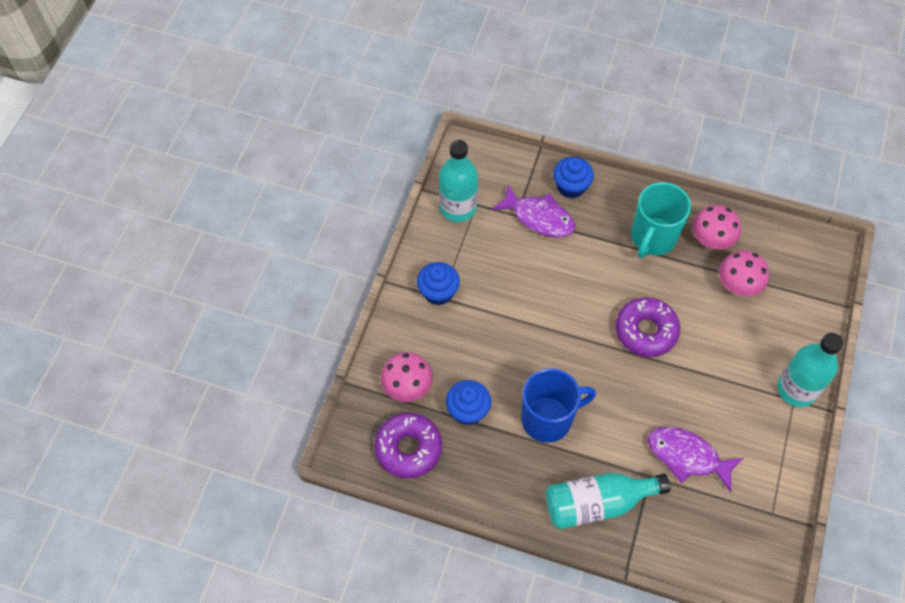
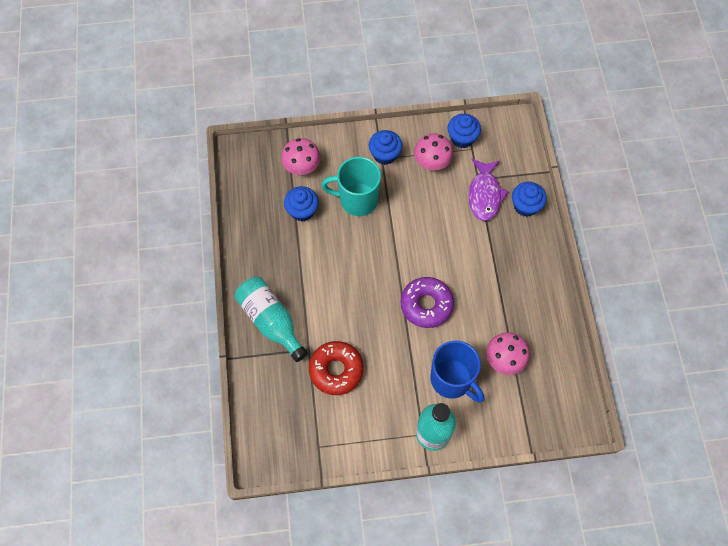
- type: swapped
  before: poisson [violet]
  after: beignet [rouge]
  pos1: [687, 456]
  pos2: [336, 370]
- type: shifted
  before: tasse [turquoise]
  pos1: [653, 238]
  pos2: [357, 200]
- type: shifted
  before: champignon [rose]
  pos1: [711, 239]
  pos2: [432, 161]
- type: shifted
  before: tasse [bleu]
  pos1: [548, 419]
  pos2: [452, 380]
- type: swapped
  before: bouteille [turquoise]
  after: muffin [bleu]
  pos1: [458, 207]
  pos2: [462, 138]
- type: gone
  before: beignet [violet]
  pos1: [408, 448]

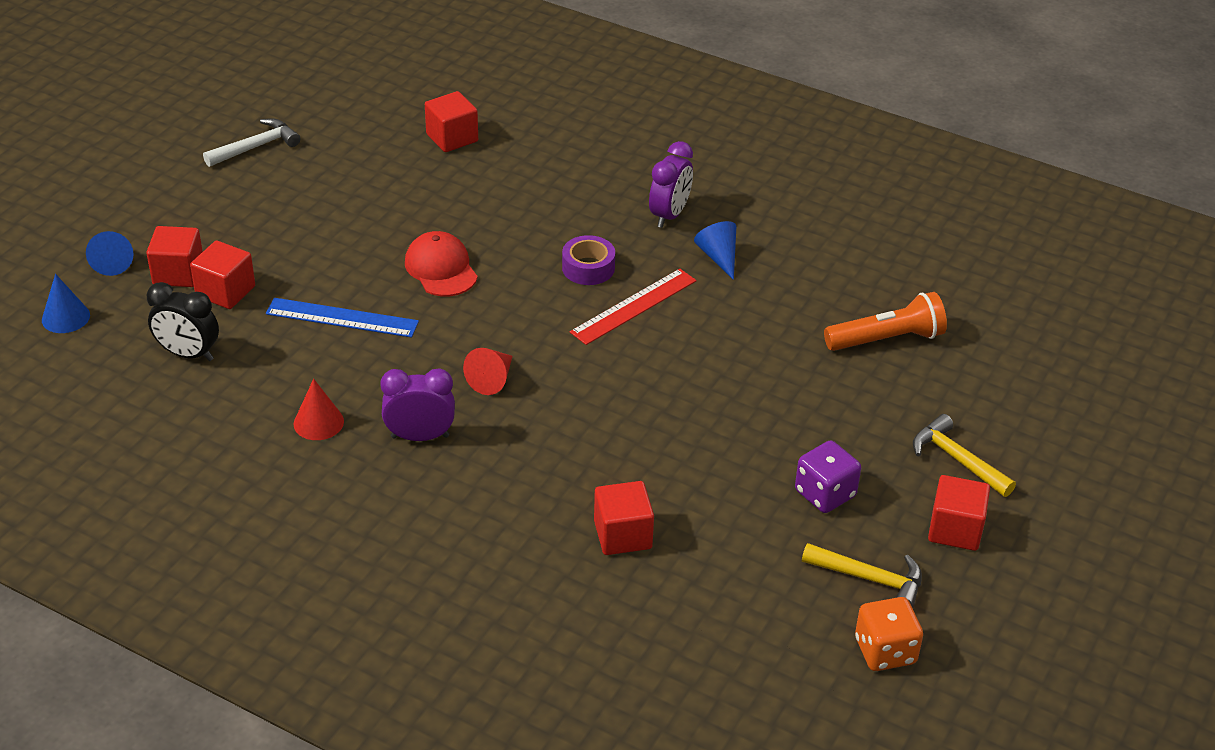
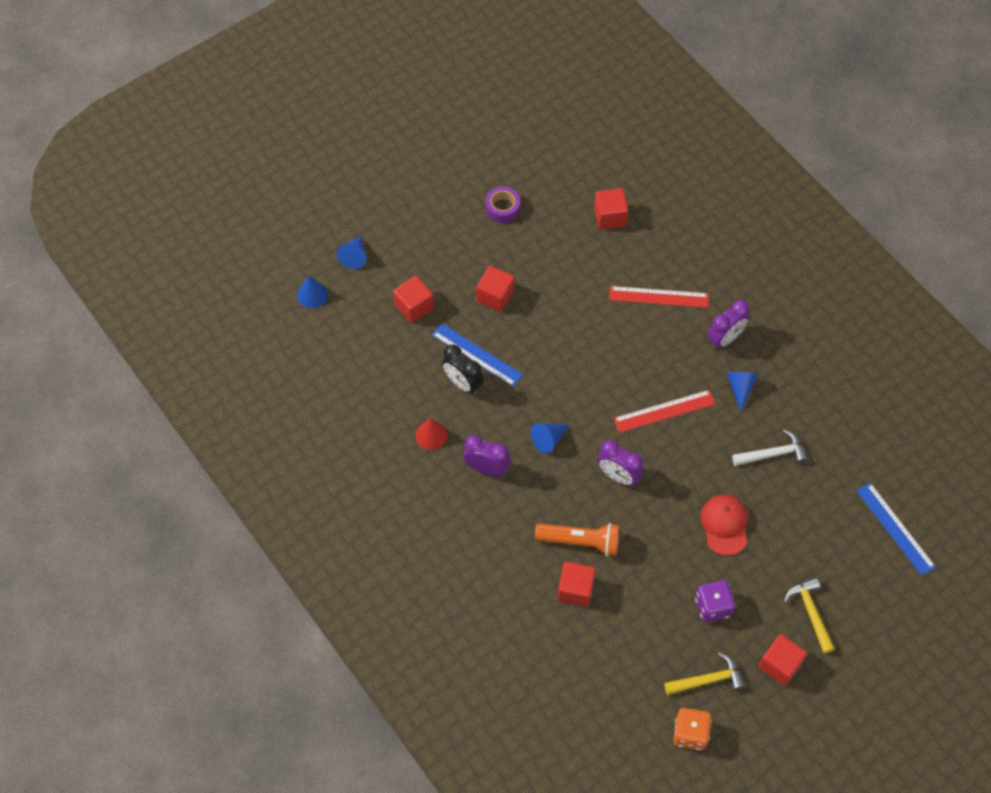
- type: shifted
  before: réveil [noir]
  pos1: [188, 354]
  pos2: [463, 383]
- type: shifted
  before: cube [rouge]
  pos1: [178, 273]
  pos2: [495, 296]
- type: shifted
  before: ruban adhésif [violet]
  pos1: [588, 268]
  pos2: [502, 208]
- type: repainted
  before: cône [rouge]
  after: cône [bleu]
  pos1: [492, 379]
  pos2: [548, 439]
- type: shifted
  before: lampe de poche [orange]
  pos1: [886, 339]
  pos2: [580, 542]
- type: new
  after: réveil [violet]
  pos2: [618, 476]
- type: new
  after: règle [rouge]
  pos2: [659, 297]
- type: rotated
  before: marteau [jaune]
  pos1: [870, 579]
  pos2: [708, 680]
  turn: -60
- type: shifted
  before: casquette [rouge]
  pos1: [441, 268]
  pos2: [724, 525]
- type: shifted
  before: marteau [blanc]
  pos1: [256, 147]
  pos2: [773, 454]
- type: new
  after: règle [bleu]
  pos2: [895, 528]

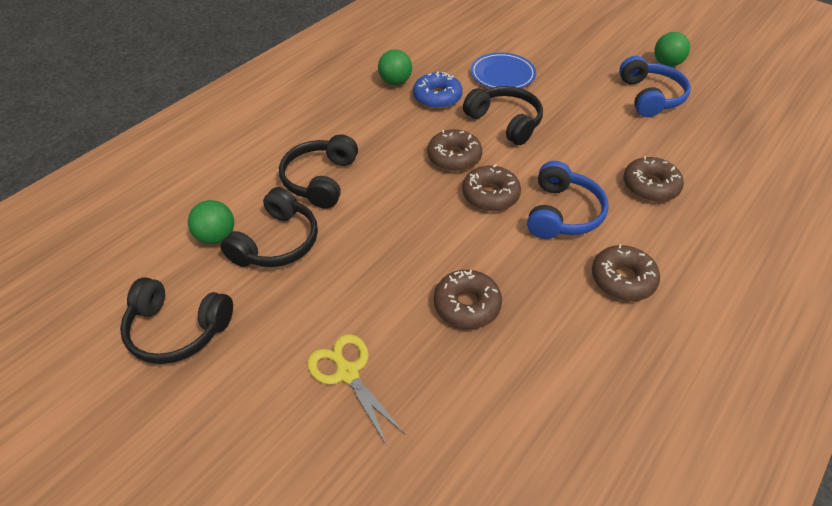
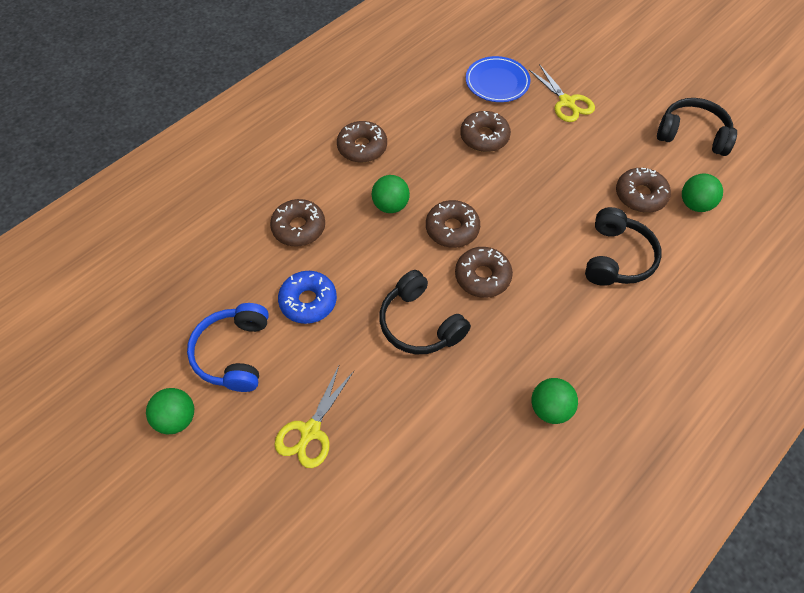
- type: new
  after: ciseaux [jaune]
  pos2: [310, 431]
- type: shifted
  before: beignet [bleu]
  pos1: [437, 97]
  pos2: [308, 301]
- type: swapped
  before: casque audio [bleu]
  after: balle [vert]
  pos1: [562, 213]
  pos2: [390, 206]
- type: shifted
  before: assiette [bleu]
  pos1: [502, 75]
  pos2: [497, 82]
- type: swapped
  before: casque audio [noir]
  after: beignet [marron]
  pos1: [277, 242]
  pos2: [640, 195]

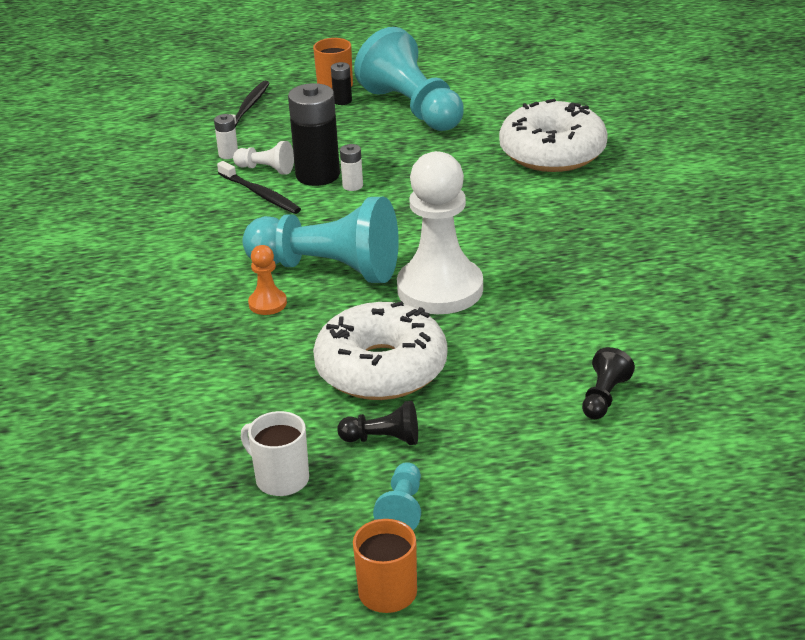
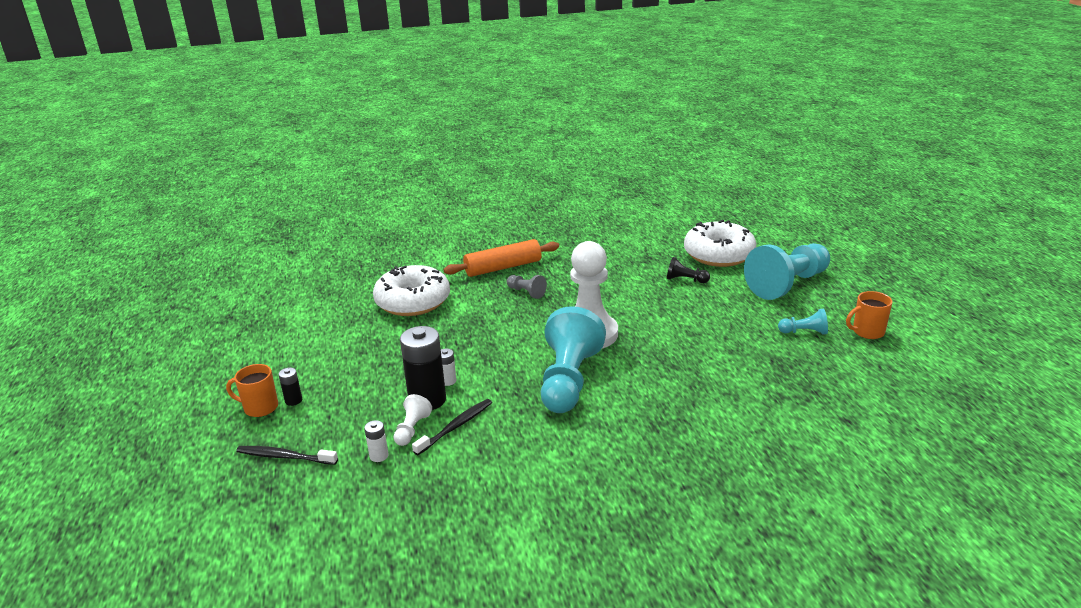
- type: new
  after: rouleau à pâtisserie [orange]
  pos2: [503, 267]
- type: new
  after: pion [gris]
  pos2: [526, 292]
- type: shifted
  before: beignet [blanc]
  pos1: [381, 368]
  pos2: [719, 254]
- type: shifted
  before: pion [turquoise]
  pos1: [412, 108]
  pos2: [787, 284]
- type: gone
  before: tasse [blanc]
  pos1: [280, 479]
- type: gone
  before: pion [orange]
  pos1: [267, 303]
- type: gone
  before: pion [noir]
  pos1: [383, 439]

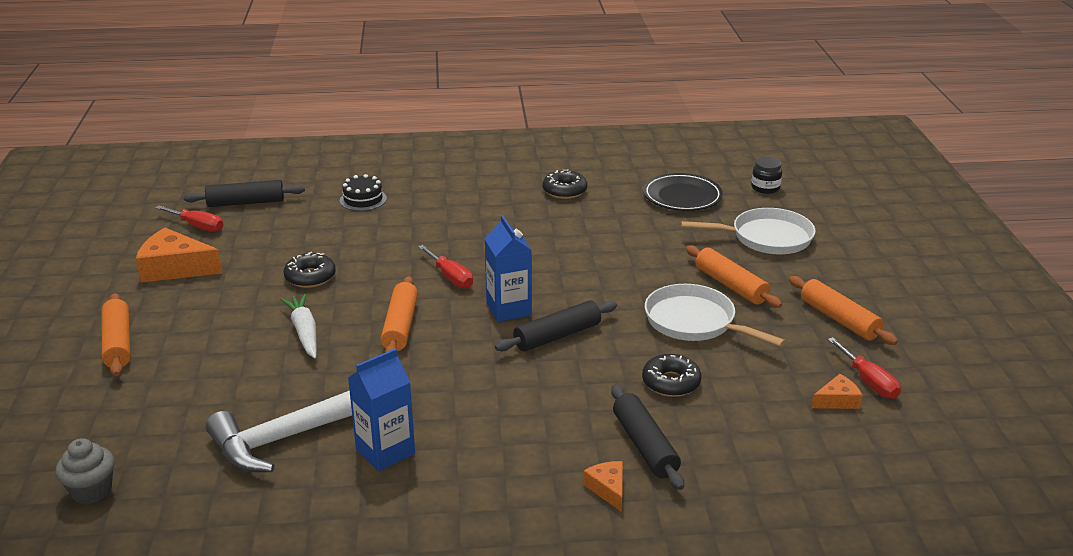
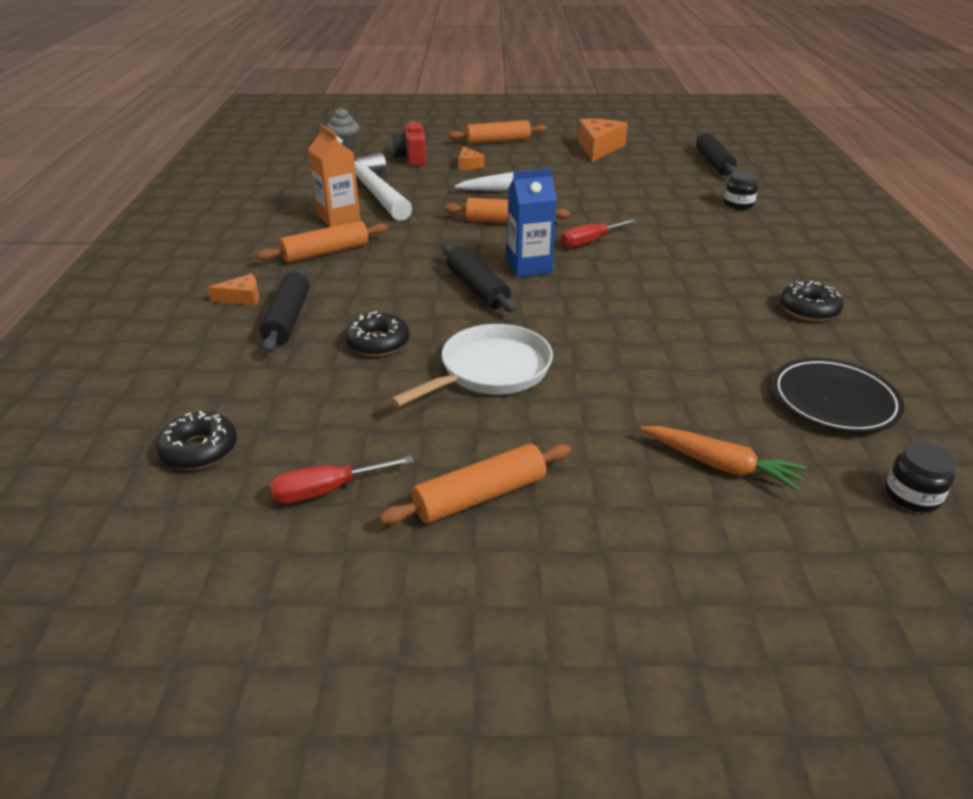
- type: shifted
  before: beignet [noir]
  pos1: [310, 277]
  pos2: [199, 450]
- type: shifted
  before: rouleau à pâtisserie [orange]
  pos1: [730, 285]
  pos2: [325, 252]
- type: rotated
  before: rouleau à pâtisserie [noir]
  pos1: [644, 446]
  pos2: [287, 319]
  turn: -75
- type: repainted
  before: brique de lait [bleu]
  after: brique de lait [orange]
  pos1: [385, 451]
  pos2: [338, 218]
- type: new
  after: appareil photo [rouge]
  pos2: [411, 158]
- type: shifted
  before: fromage [orange]
  pos1: [837, 400]
  pos2: [469, 165]
- type: swapped
  before: poêle [blanc]
  after: carotte [orange]
  pos1: [766, 238]
  pos2: [720, 465]
- type: swapped
  before: gâteau [noir]
  after: bocal [noir]
  pos1: [363, 199]
  pos2: [738, 204]
- type: gone
  before: tournevis [rouge]
  pos1: [197, 226]

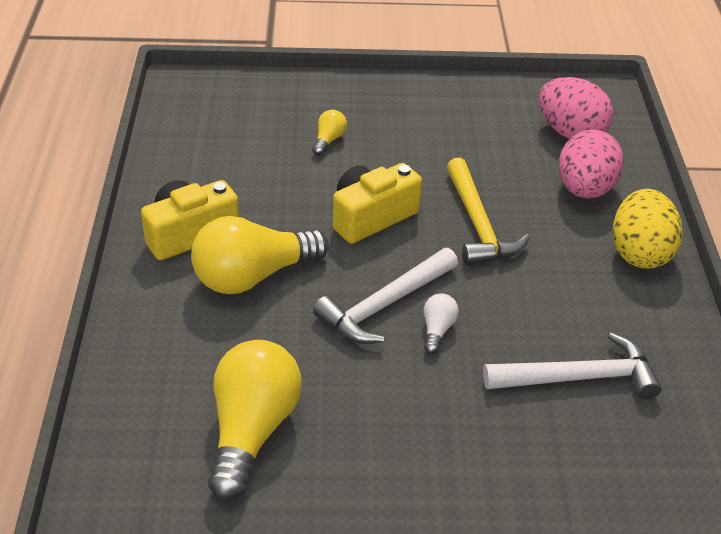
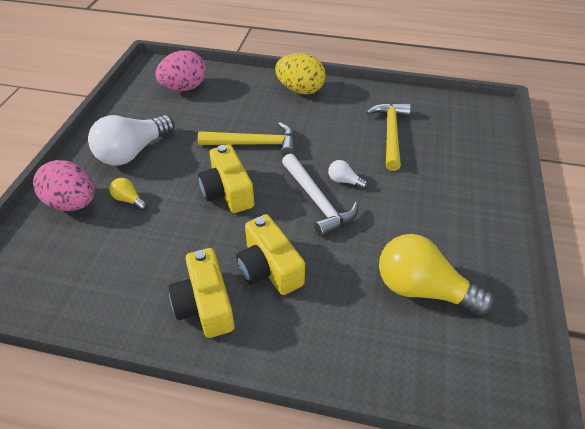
- type: shifted
  before: œuf [rose]
  pos1: [584, 190]
  pos2: [73, 203]
- type: new
  after: ampoule [blanc]
  pos2: [133, 152]
- type: swapped
  before: ampoule [jaune]
  after: appareil photo [jaune]
  pos1: [253, 276]
  pos2: [269, 268]
- type: repainted
  before: marteau [blanc]
  after: marteau [jaune]
  pos1: [579, 378]
  pos2: [391, 134]

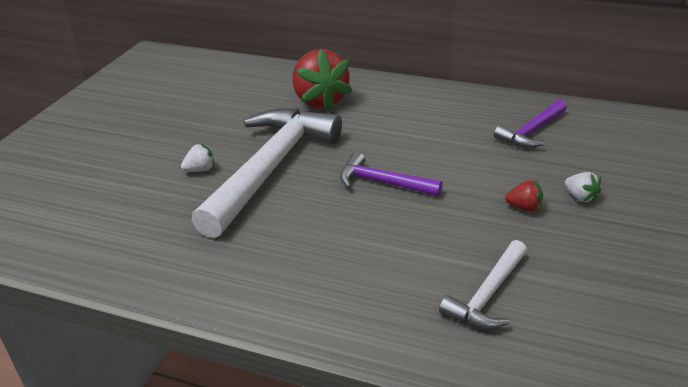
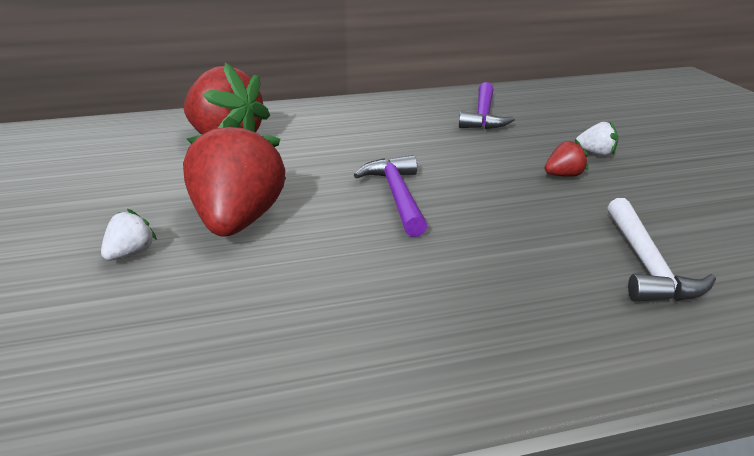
- type: swapped
  before: marteau [blanc]
  after: fraise [rouge]
  pos1: [271, 168]
  pos2: [238, 221]
- type: rotated
  before: marteau [violet]
  pos1: [382, 182]
  pos2: [397, 196]
  turn: 90

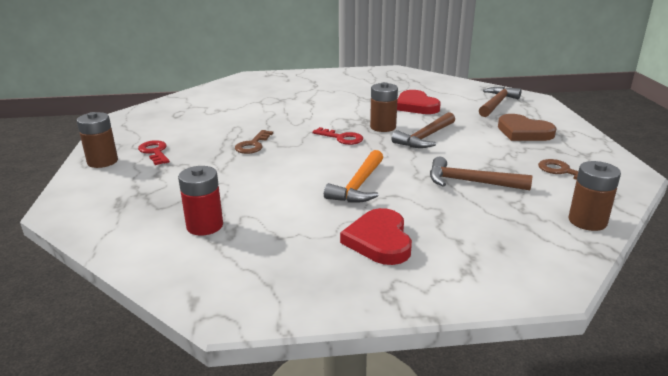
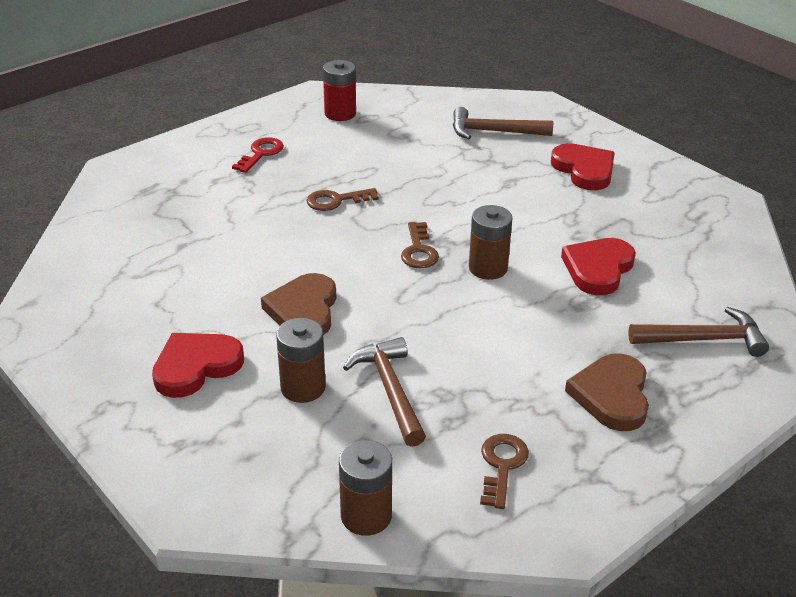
- type: swapped
  before: marteau [orange]
  after: cœur [marron]
  pos1: [358, 186]
  pos2: [303, 310]
- type: shifted
  before: pile [marron]
  pos1: [102, 161]
  pos2: [303, 387]
- type: shifted
  before: pile [rouge]
  pos1: [205, 226]
  pos2: [340, 114]
- type: repainted
  before: clé [rouge]
  after: clé [marron]
  pos1: [341, 138]
  pos2: [419, 250]
- type: shifted
  before: marteau [marron]
  pos1: [425, 137]
  pos2: [493, 132]
- type: new
  after: cœur [rouge]
  pos2: [584, 170]

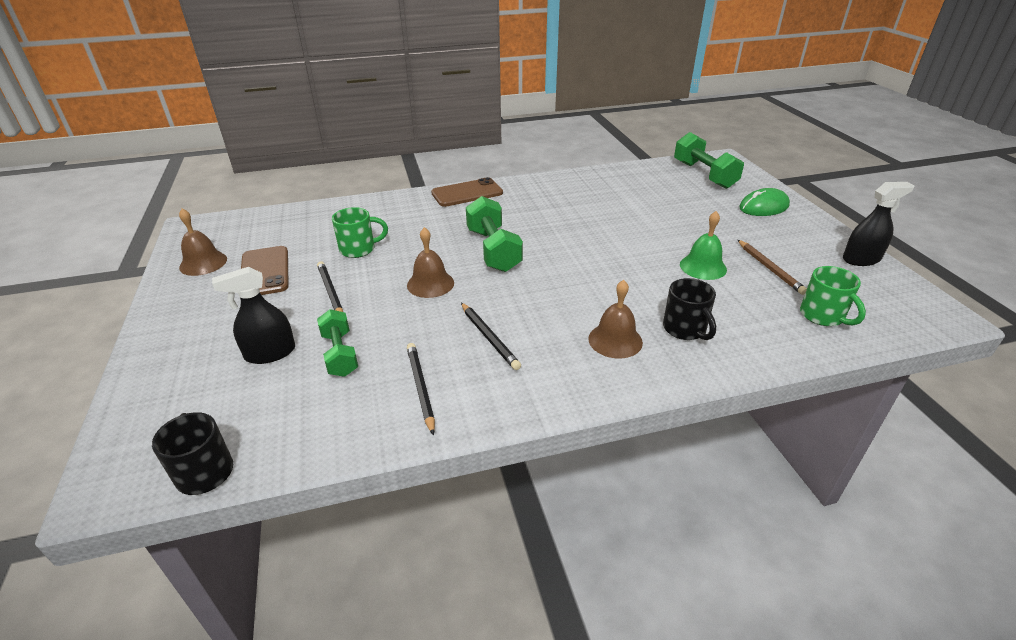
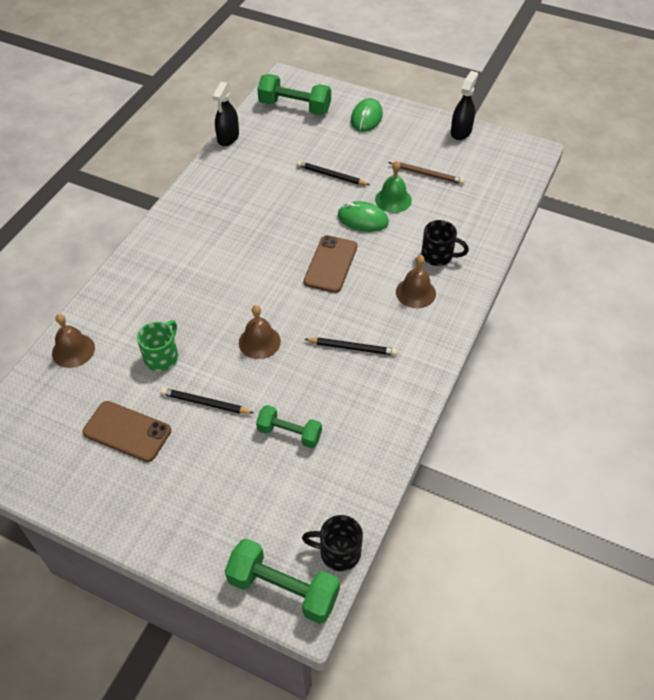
- type: shifted
  before: cloche [marron]
  pos1: [203, 263]
  pos2: [73, 350]
- type: shifted
  before: vaporisateur [noir]
  pos1: [270, 353]
  pos2: [228, 137]
- type: shifted
  before: haltère [vert]
  pos1: [493, 250]
  pos2: [283, 589]
- type: shifted
  before: crayon [noir]
  pos1: [420, 388]
  pos2: [331, 175]
- type: shifted
  before: téléphone [marron]
  pos1: [467, 193]
  pos2: [330, 264]
- type: new
  after: souris [vert]
  pos2: [362, 219]
- type: gone
  before: tasse [vert]
  pos1: [823, 316]

